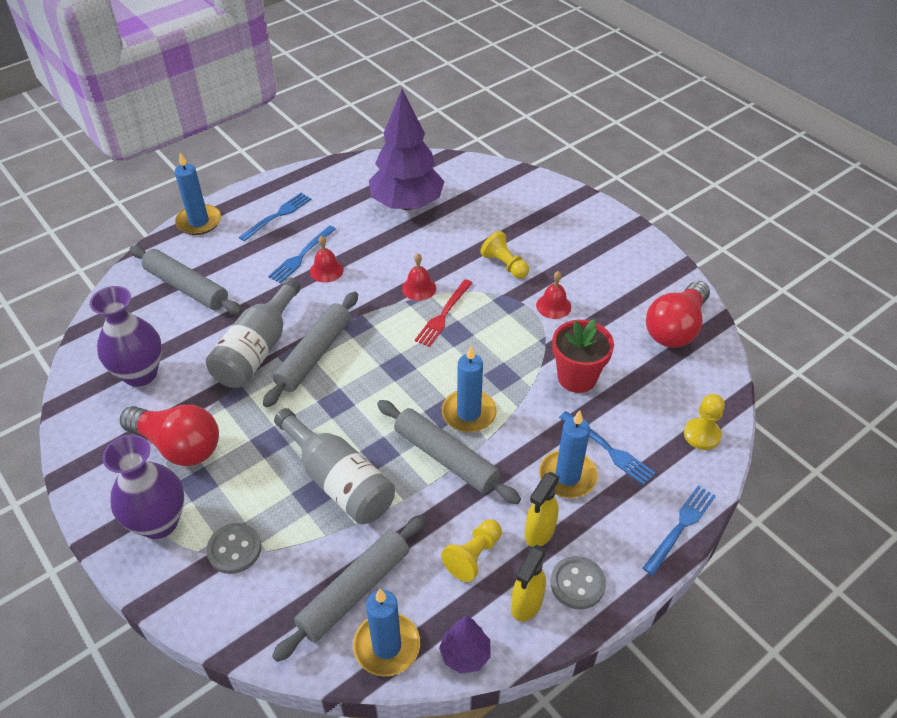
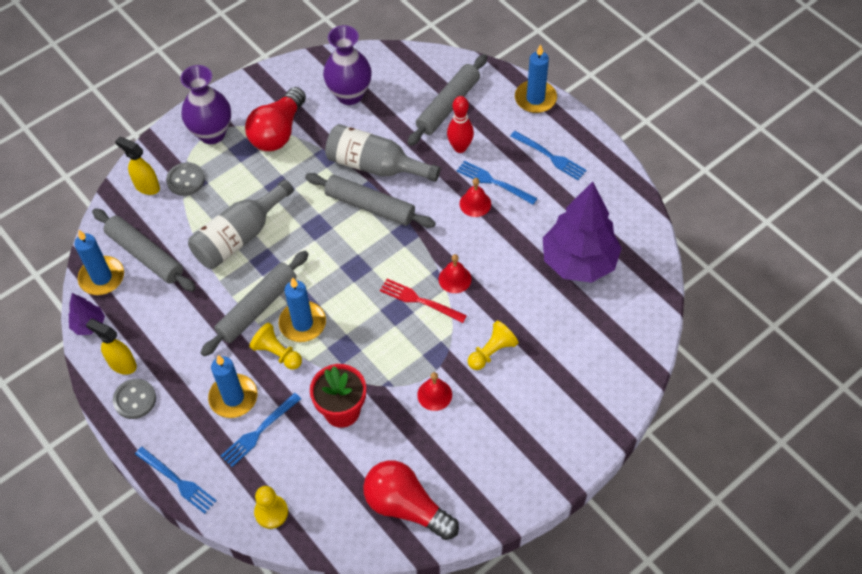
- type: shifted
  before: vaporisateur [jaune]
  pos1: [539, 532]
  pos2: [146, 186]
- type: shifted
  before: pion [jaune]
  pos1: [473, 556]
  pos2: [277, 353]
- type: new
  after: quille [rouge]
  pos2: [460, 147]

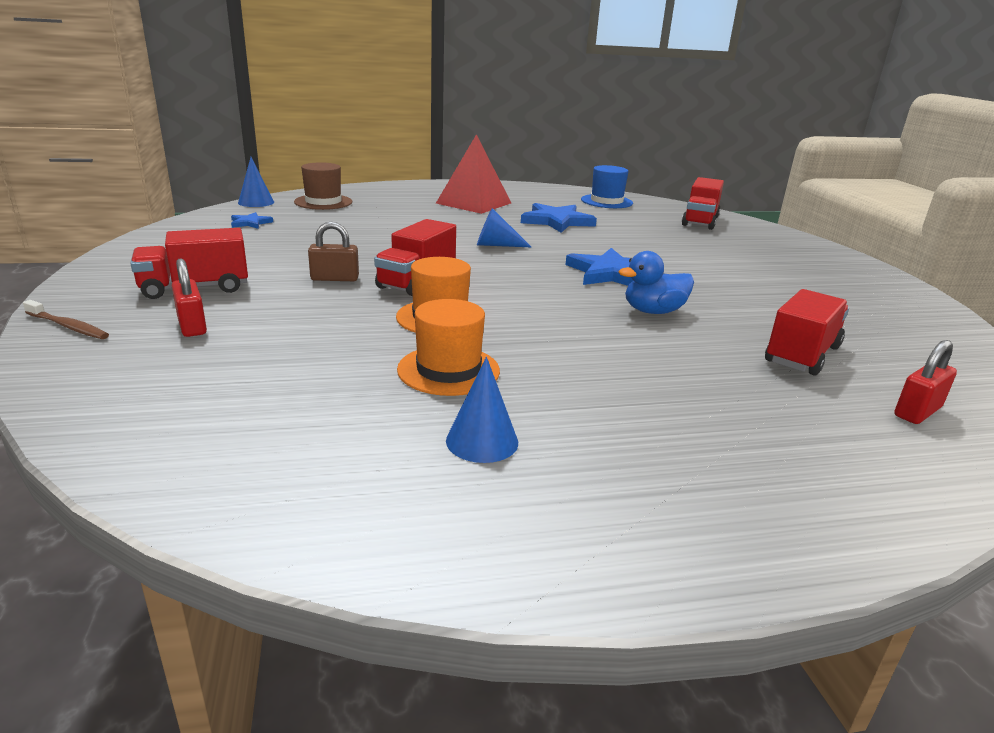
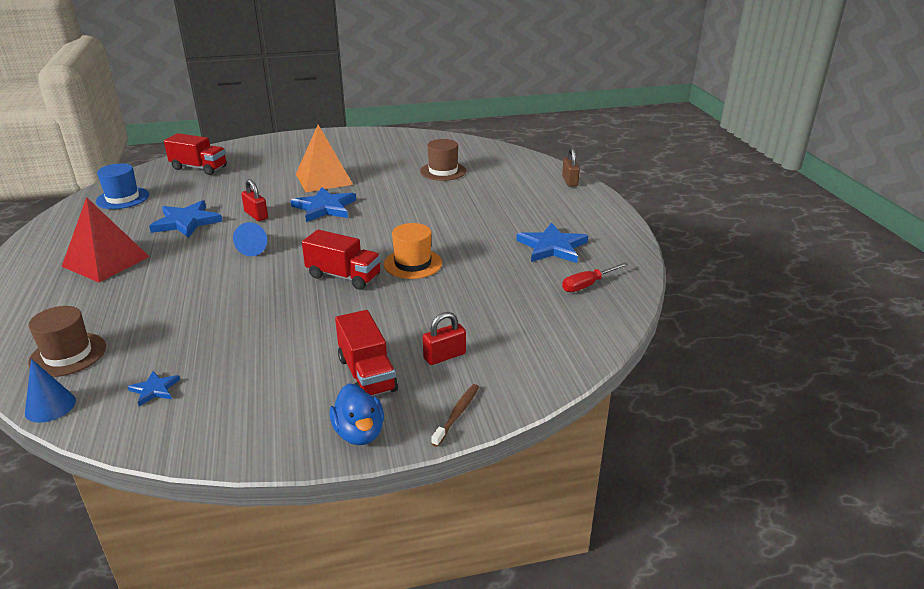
- type: shifted
  before: cadenas [rouge]
  pos1: [917, 412]
  pos2: [256, 215]
- type: new
  after: pyramide [orange]
  pos2: [324, 179]
- type: shifted
  before: canard [bleu]
  pos1: [653, 311]
  pos2: [359, 433]
- type: swapped
  before: camion [rouge]
  after: chapeau [marron]
  pos1: [802, 355]
  pos2: [443, 171]
- type: swapped
  before: cône [bleu]
  after: étoile [bleu]
  pos1: [482, 441]
  pos2: [552, 247]
- type: shifted
  before: cadenas [marron]
  pos1: [335, 278]
  pos2: [570, 181]
- type: new
  after: tournevis [rouge]
  pos2: [587, 285]
- type: gone
  before: chapeau [orange]
  pos1: [448, 370]

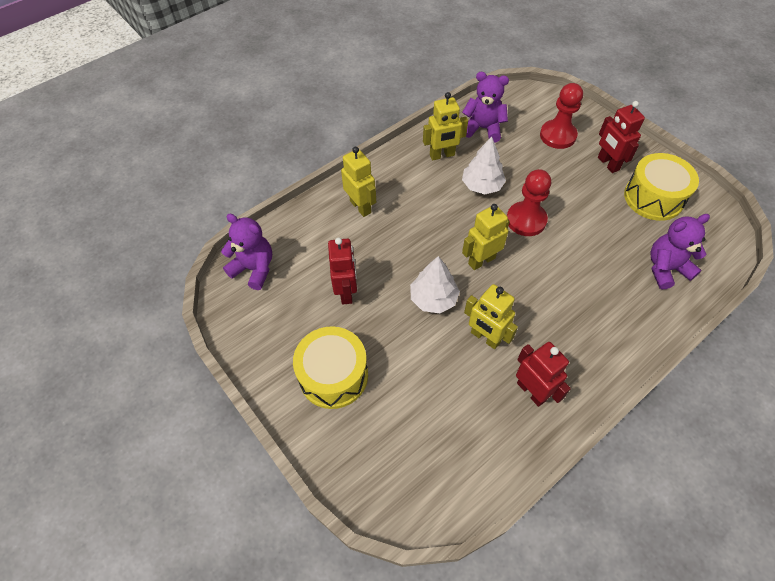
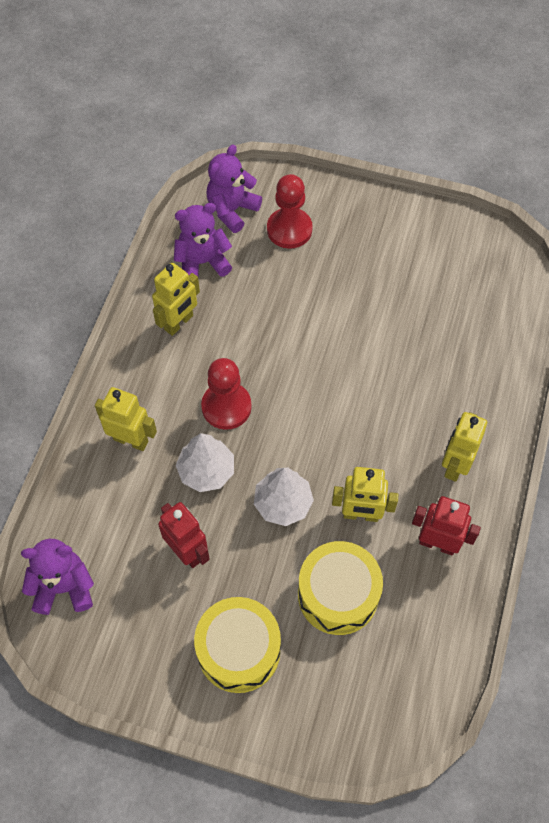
- type: shifted
  before: arbre [blanc]
  pos1: [482, 185]
  pos2: [206, 470]
- type: shifted
  before: pion [rouge]
  pos1: [526, 220]
  pos2: [226, 407]
- type: shifted
  before: ours en peluche [violet]
  pos1: [666, 269]
  pos2: [232, 210]
- type: shifted
  before: tambour [jaune]
  pos1: [653, 198]
  pos2: [338, 594]
- type: shifted
  before: robot [jaune]
  pos1: [481, 260]
  pos2: [455, 465]
- type: gone
  before: robot [rouge]
  pos1: [607, 164]

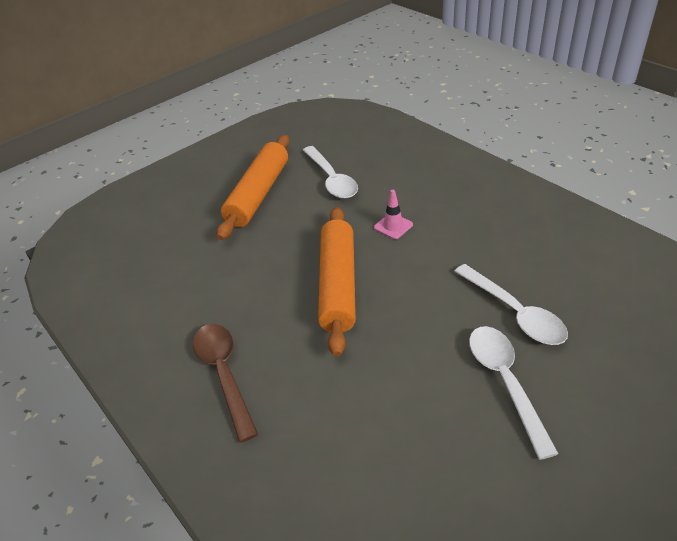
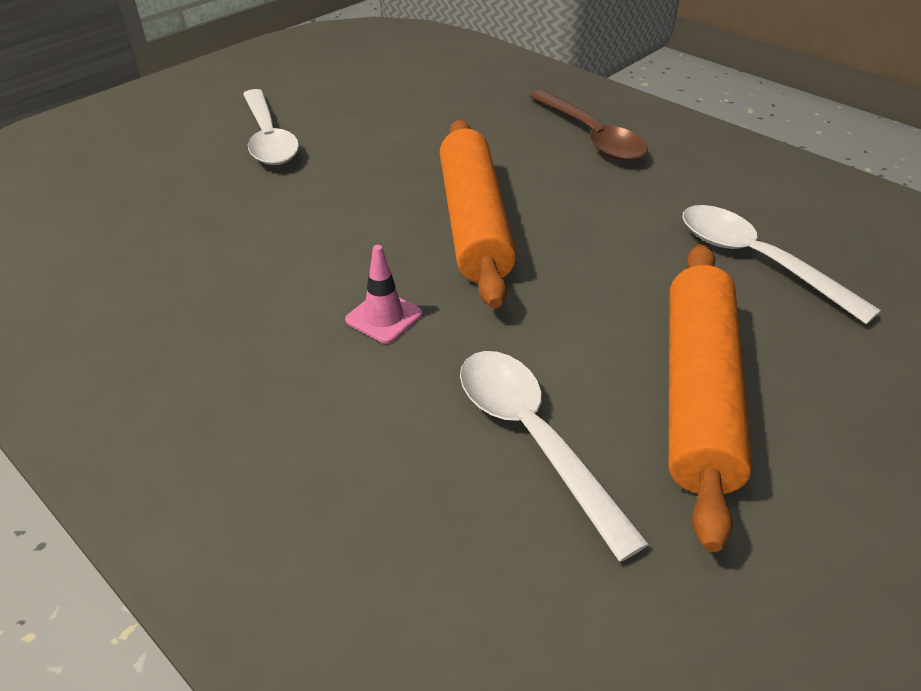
- type: shifted
  before: cuillère [blanc]
  pos1: [515, 313]
  pos2: [756, 261]

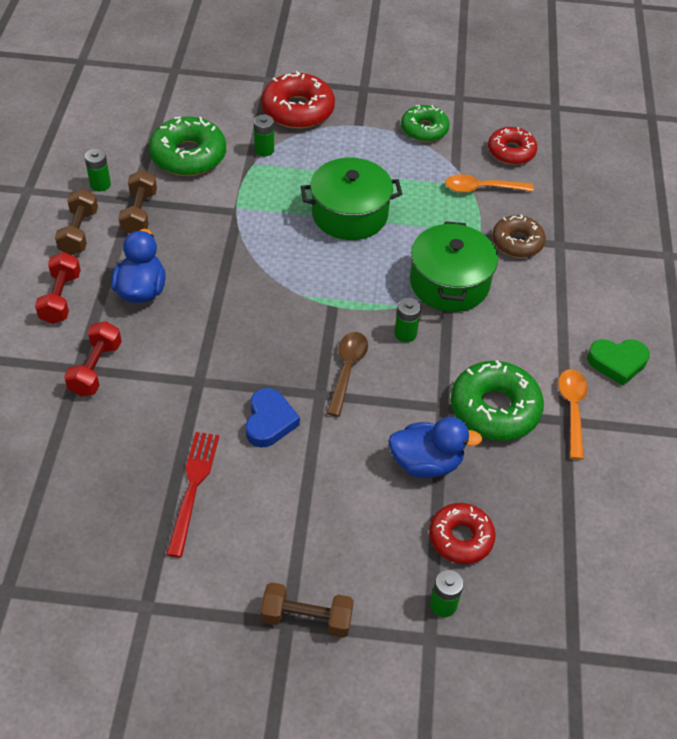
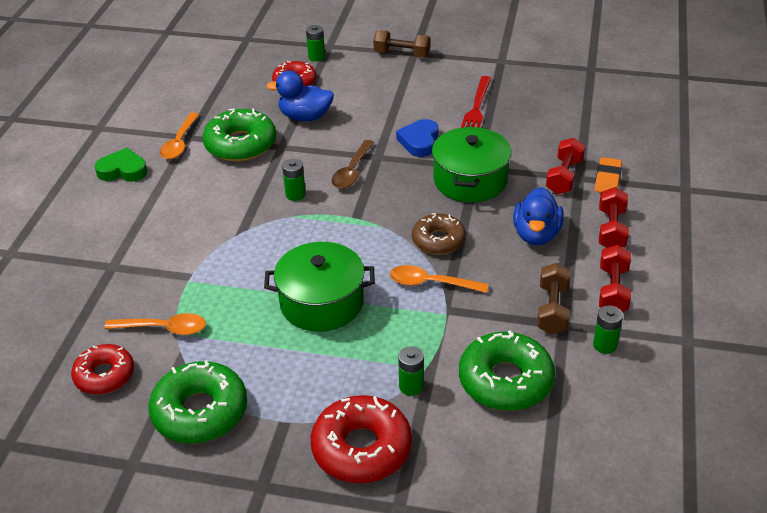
- type: scaled
  before: beignet [vert]
  pos1: [424, 129]
  pos2: [200, 412]
  scale: 1.53
- type: new
  after: cuillère [orange]
  pos2: [431, 283]
- type: shifted
  before: beignet [marron]
  pos1: [517, 242]
  pos2: [438, 240]
- type: shifted
  before: marmite [vert]
  pos1: [449, 283]
  pos2: [470, 180]
- type: new
  after: gomme [orange]
  pos2: [607, 179]
- type: repainted
  before: haltère [marron]
  after: haltère [rouge]
  pos1: [79, 232]
  pos2: [613, 291]

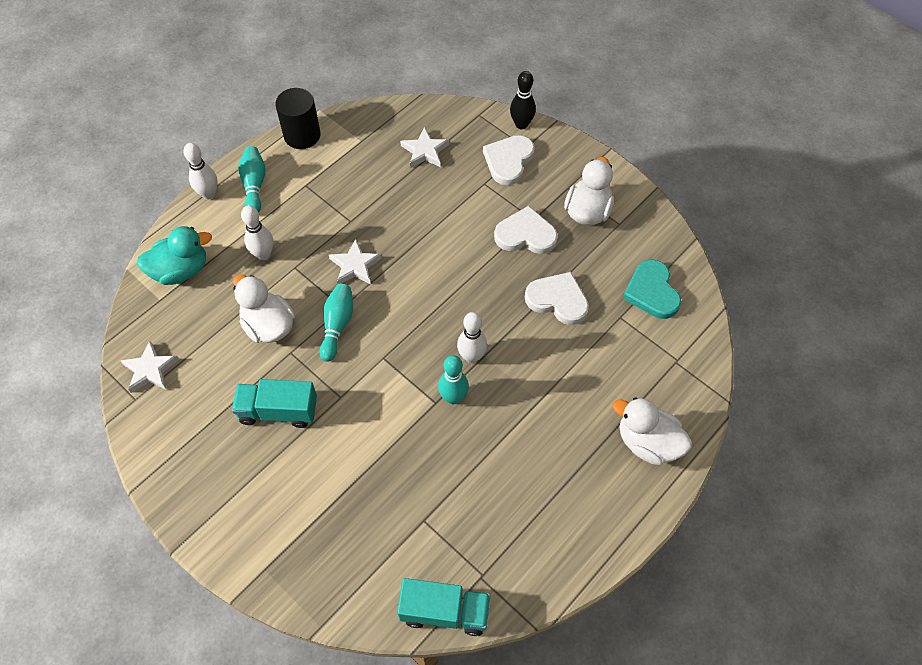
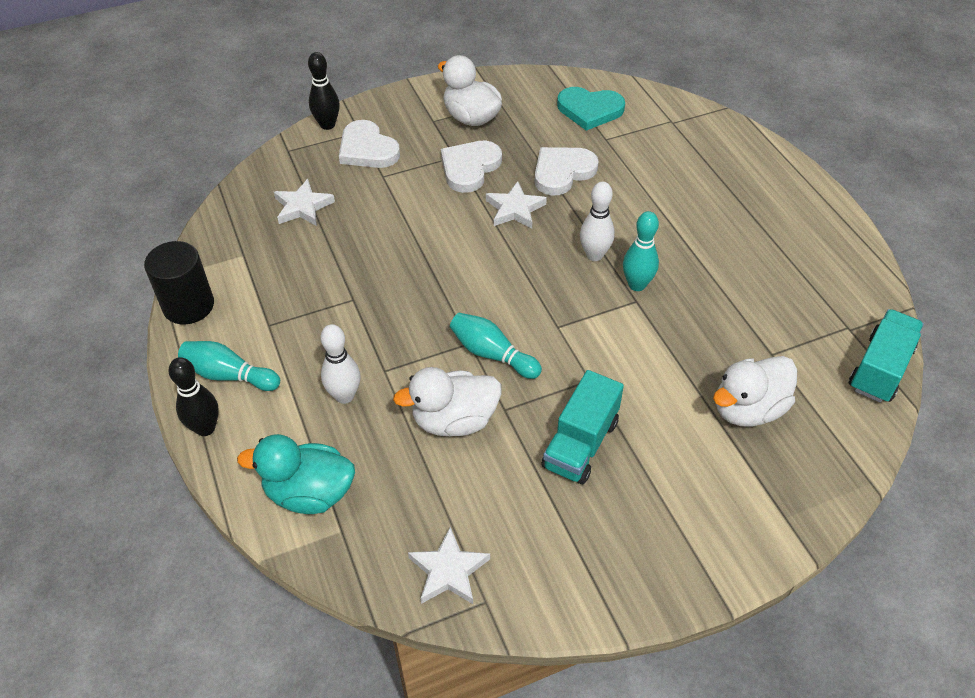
- type: repainted
  before: quille [blanc]
  after: quille [noir]
  pos1: [209, 194]
  pos2: [205, 428]
- type: rotated
  before: canard [turquoise]
  pos1: [181, 270]
  pos2: [309, 493]
  turn: -90
- type: shifted
  before: étoile [blanc]
  pos1: [355, 265]
  pos2: [515, 209]
- type: shifted
  before: canard [blanc]
  pos1: [647, 442]
  pos2: [748, 409]

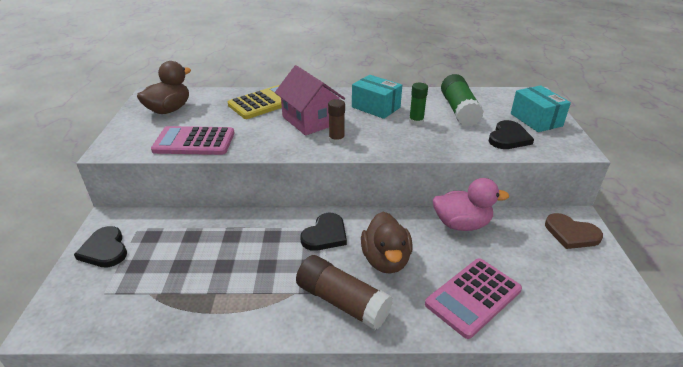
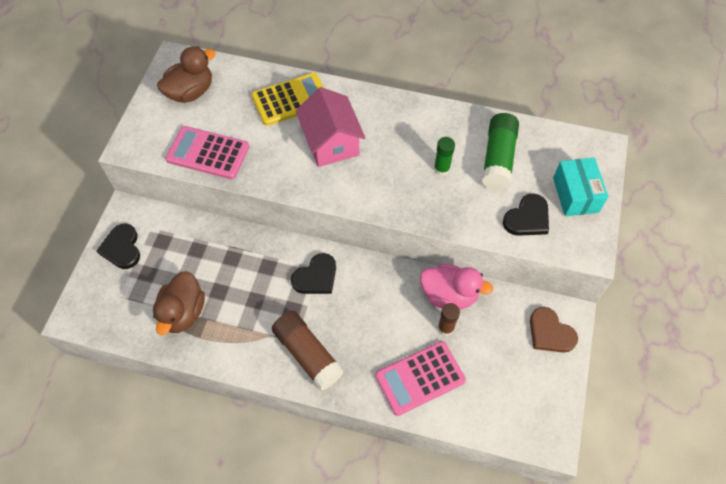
- type: shifted
  before: canard [marron]
  pos1: [385, 260]
  pos2: [183, 312]
- type: shifted
  before: bâton de colle [marron]
  pos1: [336, 140]
  pos2: [446, 328]
- type: gone
  before: boîte [turquoise]
  pos1: [376, 107]

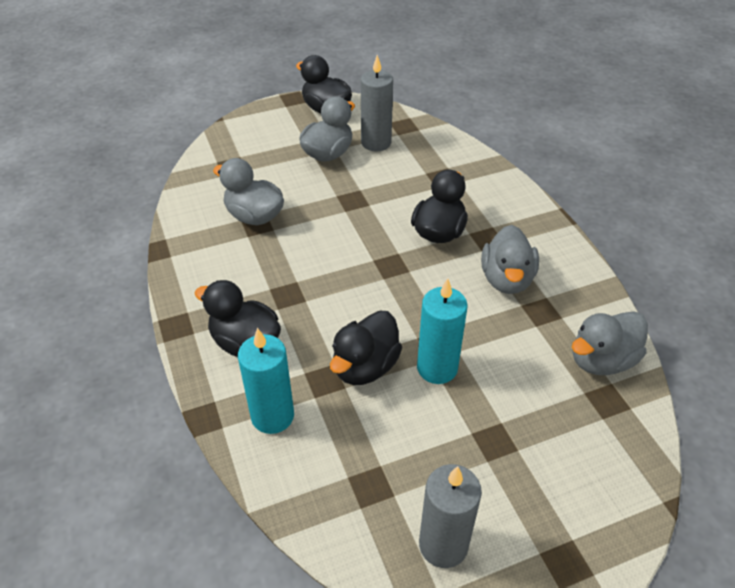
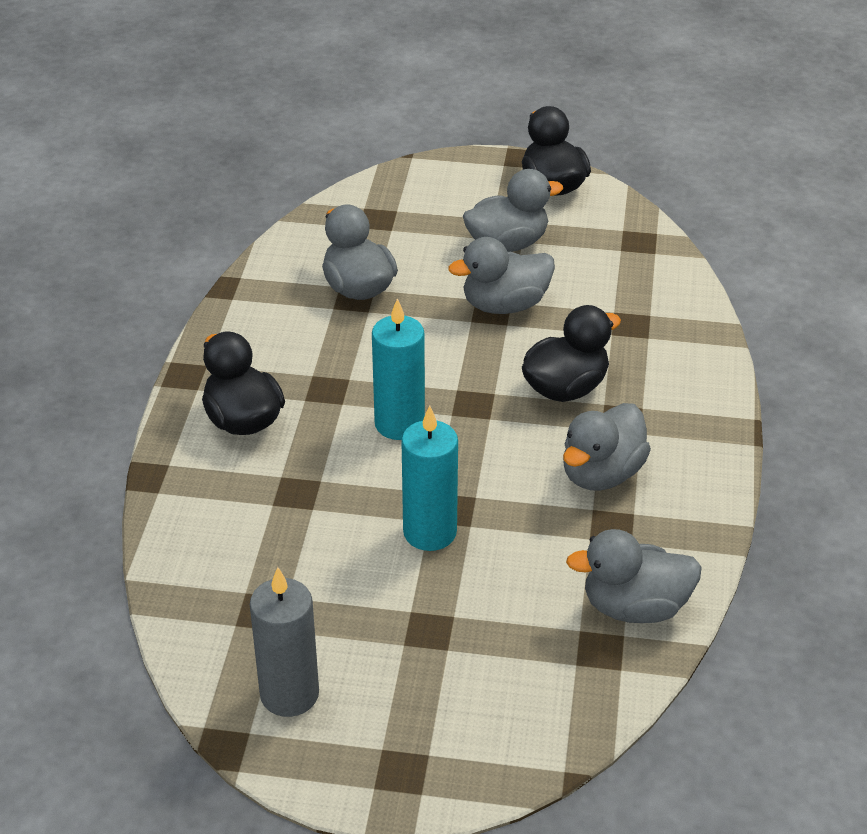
- type: shifted
  before: bougie [turquoise]
  pos1: [272, 416]
  pos2: [399, 424]
- type: new
  after: canard [gris]
  pos2: [504, 305]
- type: gone
  before: canard [noir]
  pos1: [365, 367]
- type: gone
  before: bougie [gris]
  pos1: [376, 143]

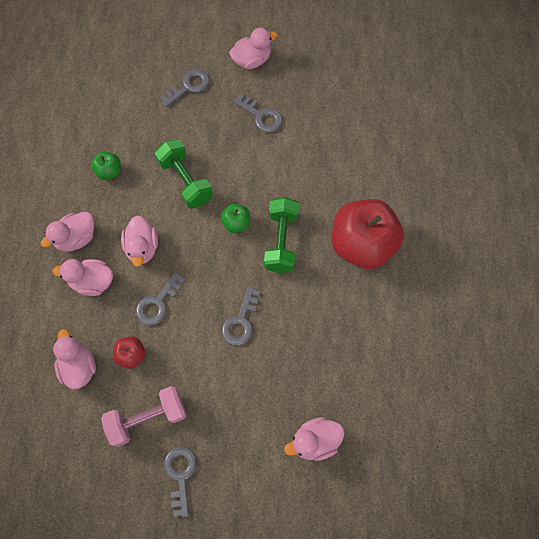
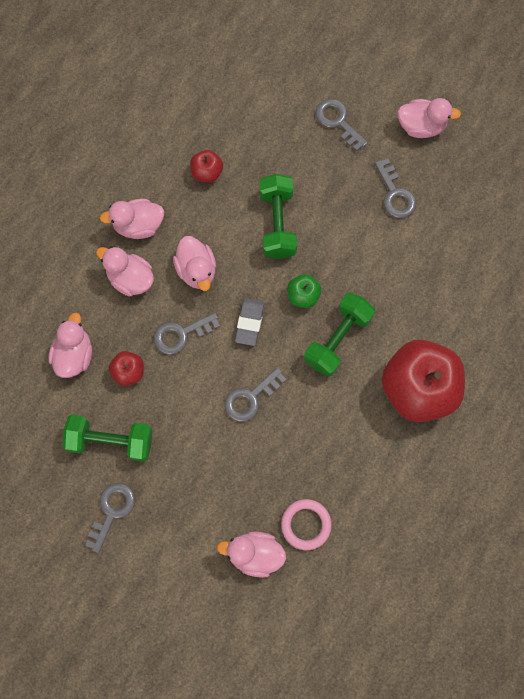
- type: repainted
  before: haltère [rose]
  after: haltère [vert]
  pos1: [147, 418]
  pos2: [111, 441]
- type: rotated
  before: canard [rose]
  pos1: [142, 248]
  pos2: [196, 270]
  turn: -45
- type: repainted
  before: pomme [vert]
  after: pomme [rouge]
  pos1: [109, 171]
  pos2: [207, 172]
- type: new
  after: gomme [gris]
  pos2: [249, 323]
- type: new
  after: anneau [rose]
  pos2: [306, 524]
- type: rotated
  before: clé [gris]
  pos1: [188, 86]
  pos2: [337, 121]
  turn: -120

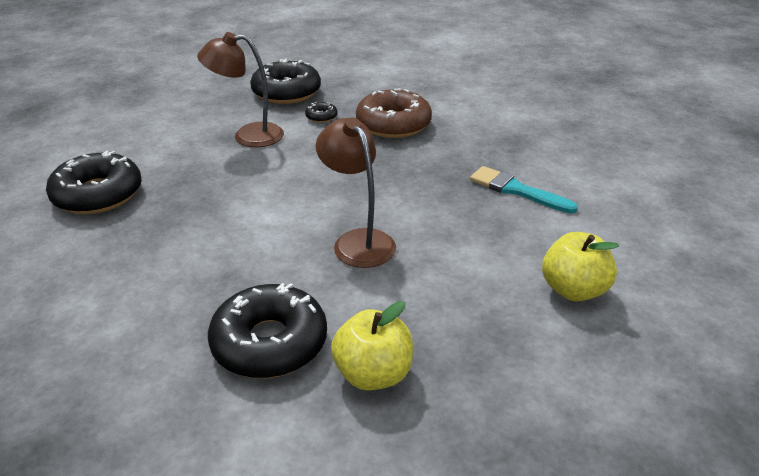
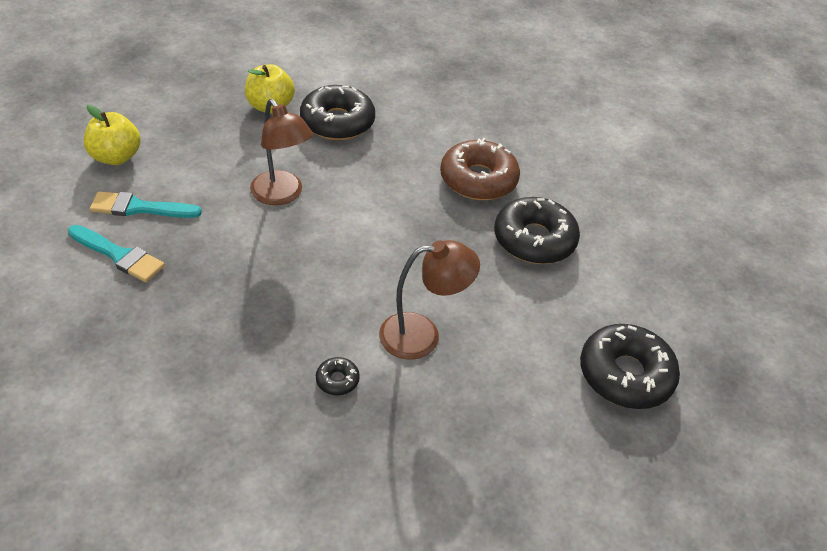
- type: new
  after: pinceau [turquoise]
  pos2: [139, 208]
- type: shifted
  before: beignet [marron]
  pos1: [393, 124]
  pos2: [478, 179]
- type: shifted
  before: beignet [noir]
  pos1: [286, 92]
  pos2: [625, 374]

